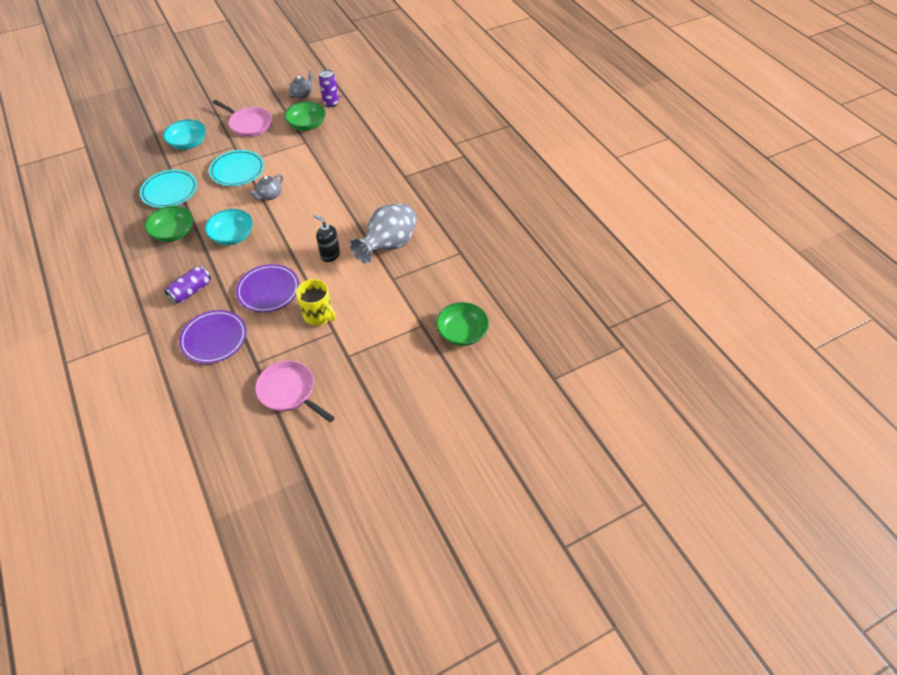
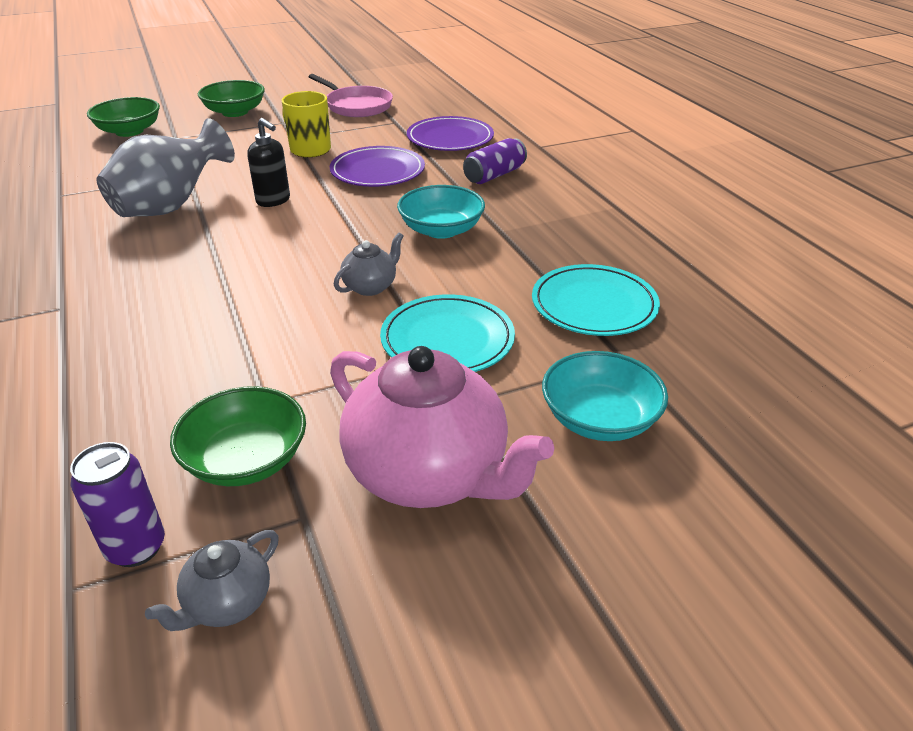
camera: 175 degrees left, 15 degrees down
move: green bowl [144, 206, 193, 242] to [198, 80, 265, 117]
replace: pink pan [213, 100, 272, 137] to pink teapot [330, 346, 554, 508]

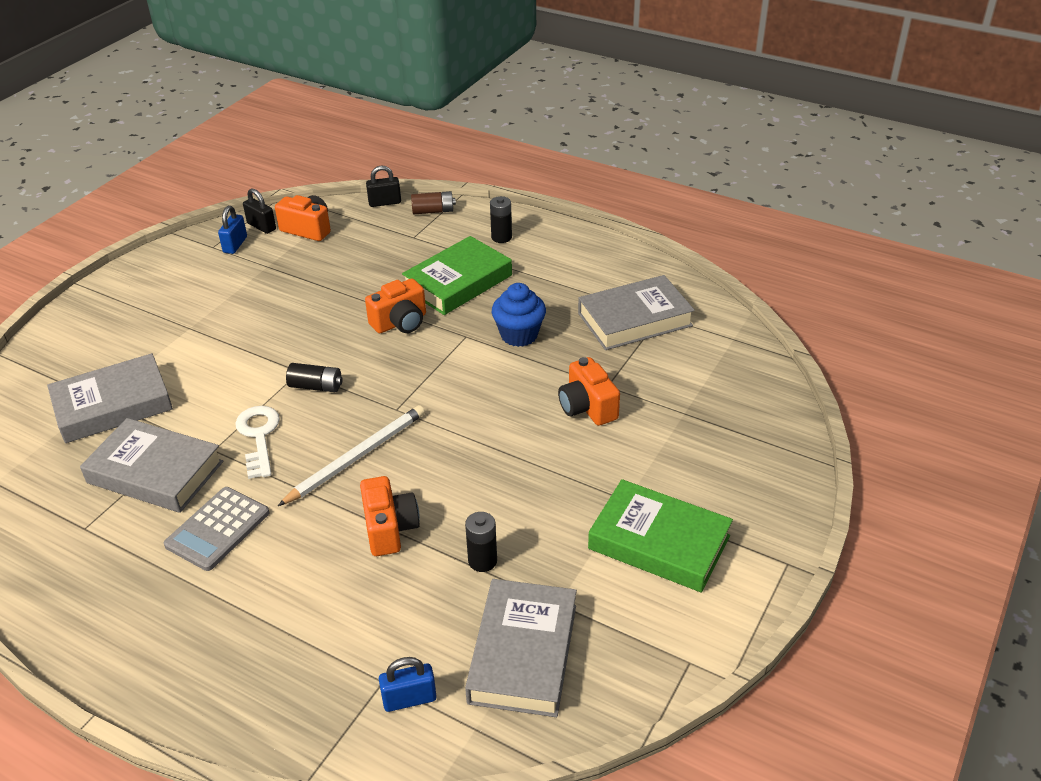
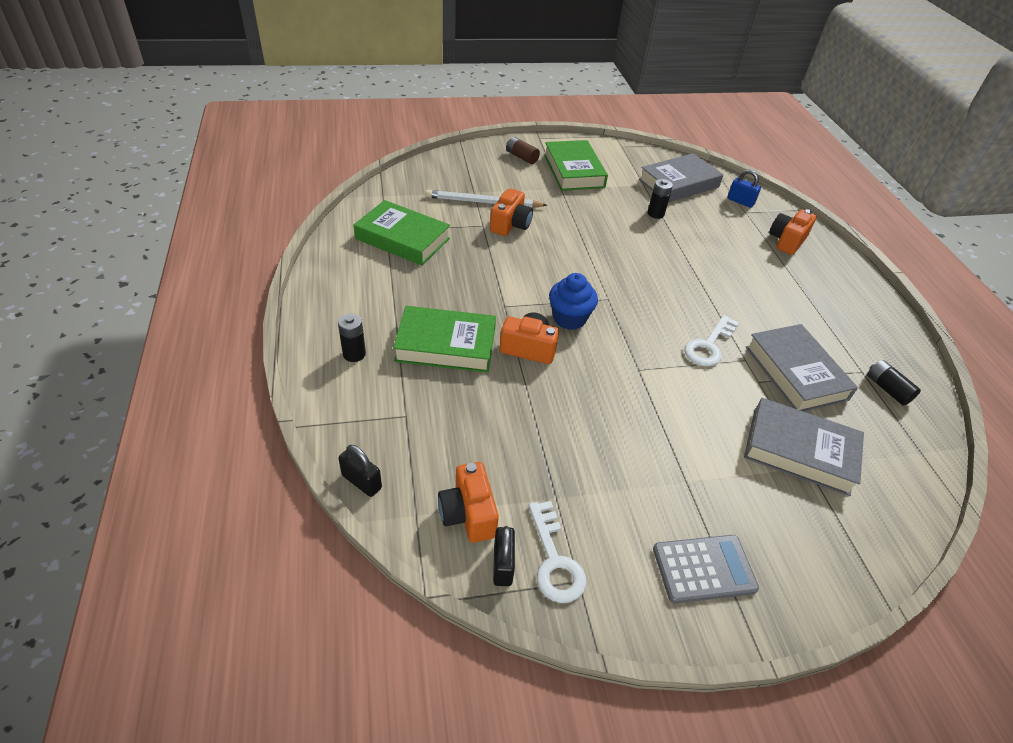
camera: 135 degrees left, 5 degrees up
move: brown battery [411, 191, 456, 214] to [506, 137, 540, 164]; blue cupcake [492, 283, 546, 347] to [549, 273, 598, 330]; black battery [286, 363, 343, 392] to [867, 360, 921, 406]; white pencil [278, 405, 425, 506] to [426, 190, 547, 208]; orange camera [360, 476, 420, 556] to [769, 209, 817, 255]; grey calculator [164, 487, 270, 571] to [653, 535, 759, 604]
replace: blue padlock [218, 206, 247, 254] to white key [529, 501, 586, 603]
recolor: grey book [578, 275, 695, 350] to green book [354, 200, 450, 265]

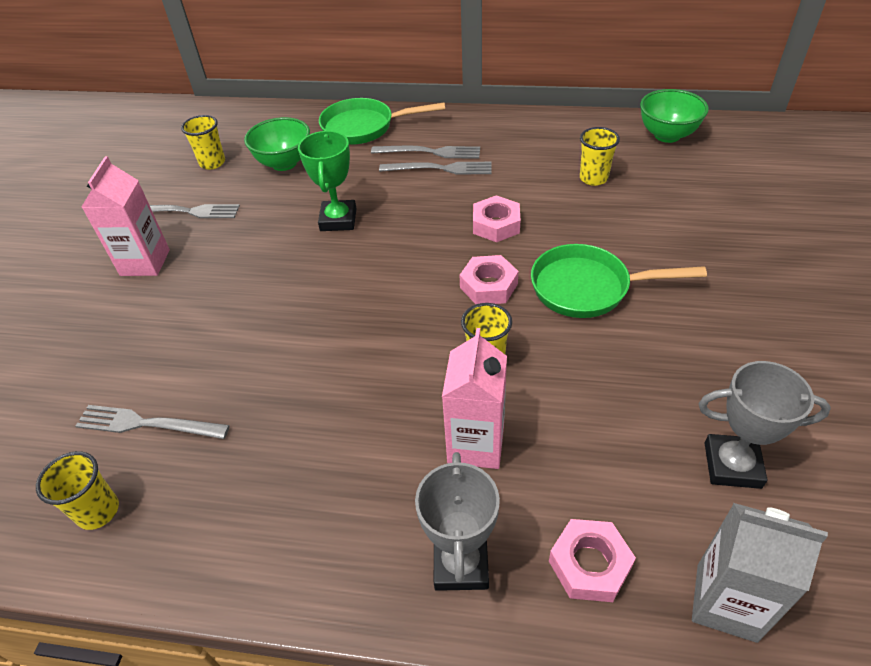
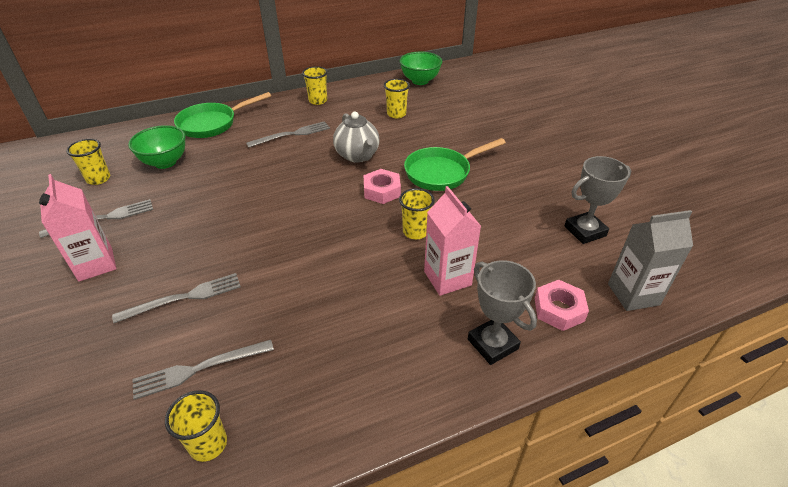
camera: 35 degrees left, 5 degrees down
delete: green trophy [298, 131, 356, 231]
insert: yellow cup [302, 66, 328, 105]
move: grey fork [371, 146, 480, 159] to [112, 273, 241, 323]
replace: pink nut [473, 195, 521, 242] to grey teapot [333, 112, 380, 162]

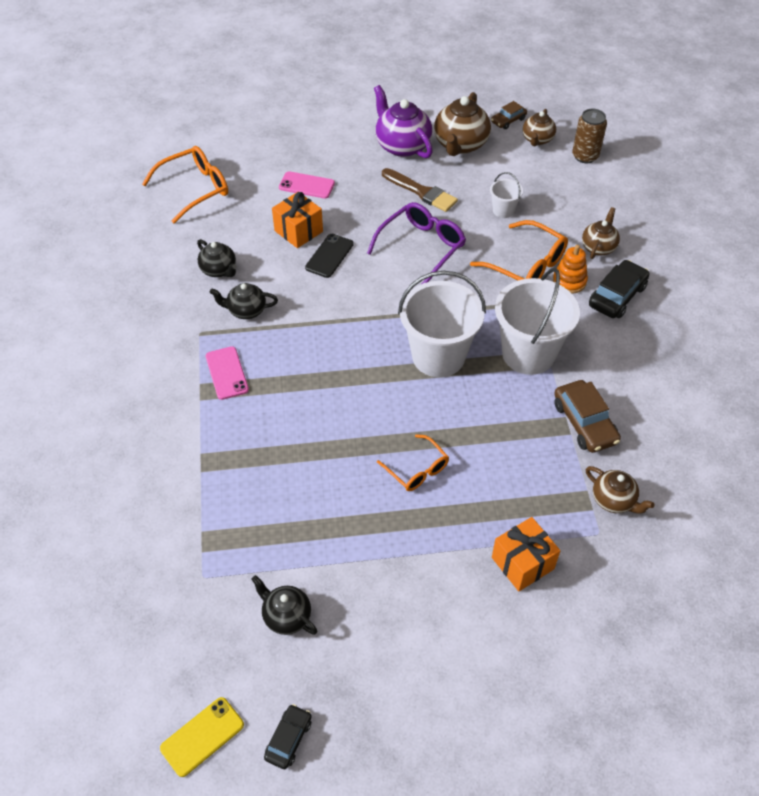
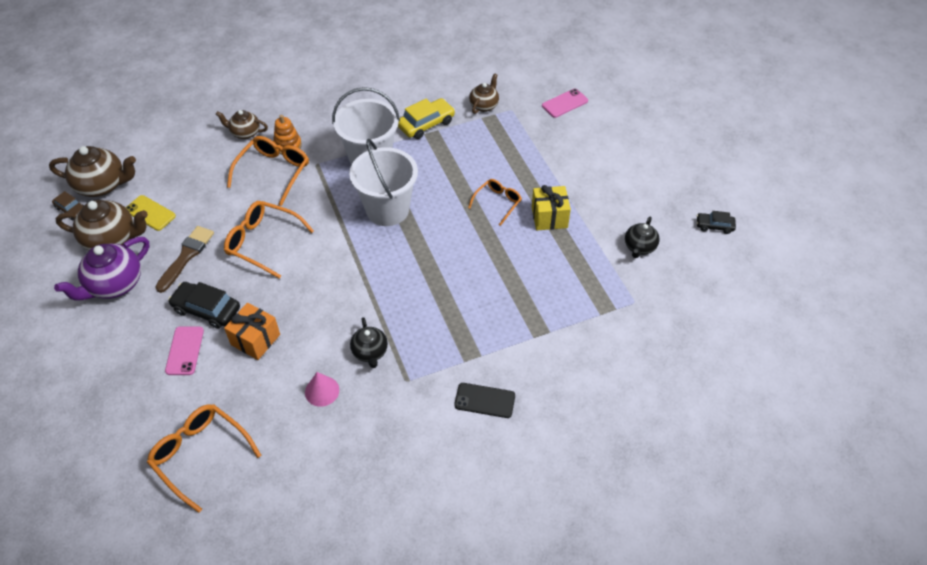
camera: 105 degrees left, 0 degrees up
delete: brown can [572, 109, 607, 163]; white bucket [490, 172, 523, 218]; orange gift [492, 517, 560, 591]
insert: yellow gift [532, 185, 571, 230]
move: black phone [305, 234, 354, 278] to [454, 383, 515, 418]; black car [589, 260, 650, 318] to [168, 282, 240, 329]; pink phone [206, 346, 249, 400] to [542, 89, 588, 118]; yellow phone [160, 697, 244, 777] to [126, 195, 176, 231]
replace: black teapot [197, 239, 237, 277] to pink cone [305, 372, 339, 407]
recolor: purple glasses [367, 202, 466, 284] to orange glasses [224, 201, 314, 278]; brown car [554, 380, 621, 453] to yellow car [398, 98, 455, 139]
resize: brown teapot [523, 109, 556, 146] = [49, 146, 136, 197] x1.67

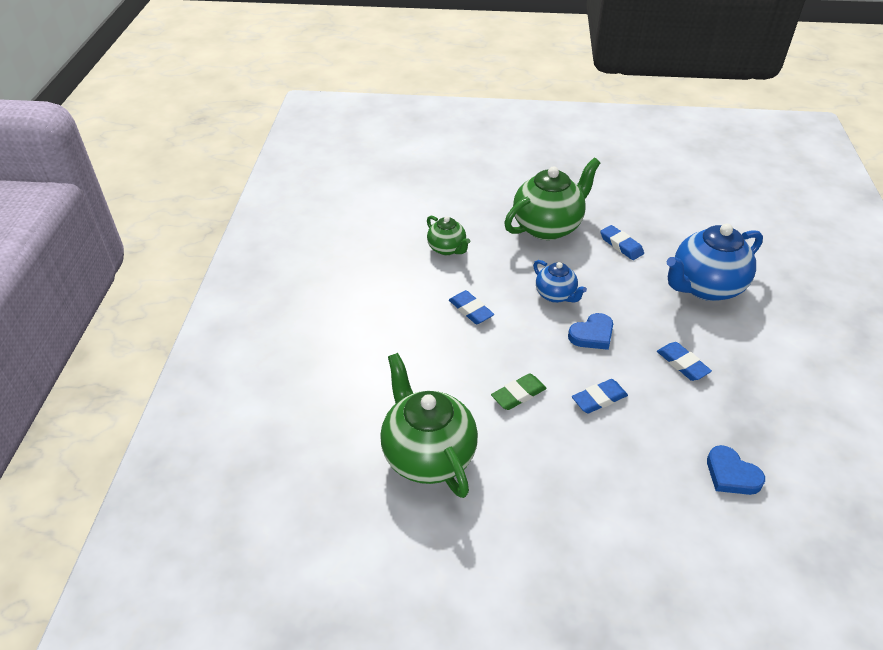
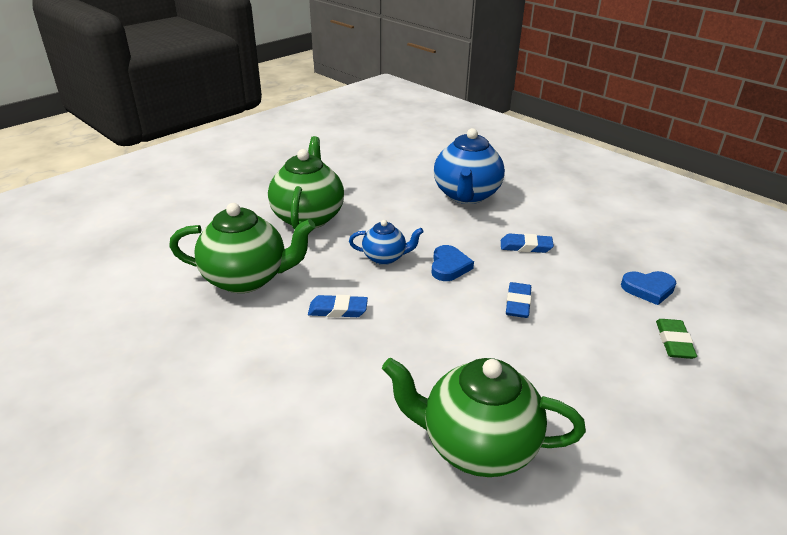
camera: 50 degrees left, 10 degrees down
delete: blue eraser [600, 225, 644, 260]
move: green eraser [491, 373, 547, 410] to [656, 319, 697, 359]
resize: green teapot [427, 216, 470, 255] = [169, 203, 316, 293] x1.86

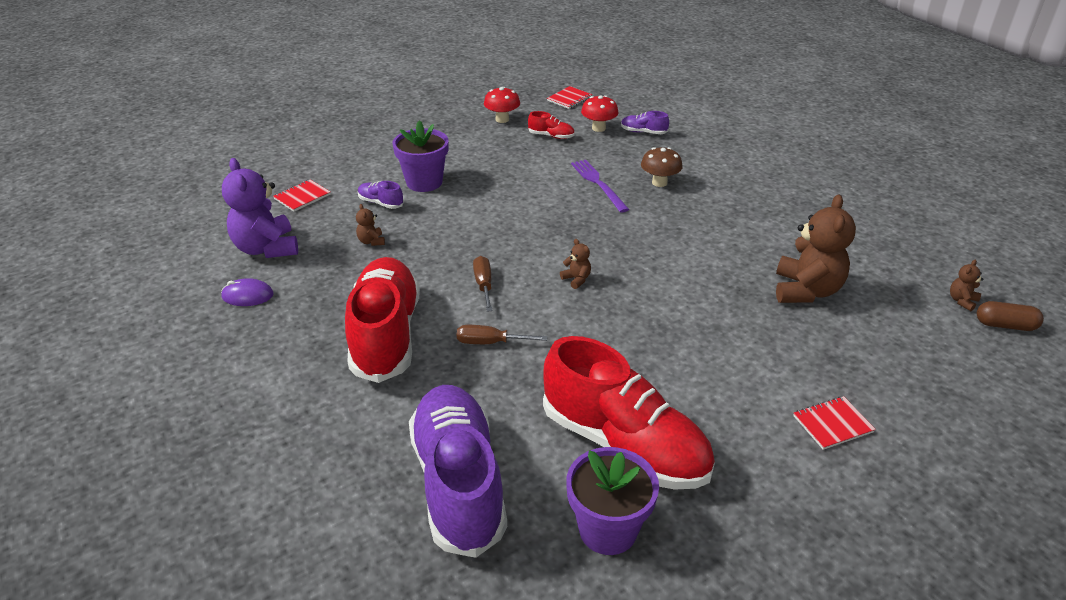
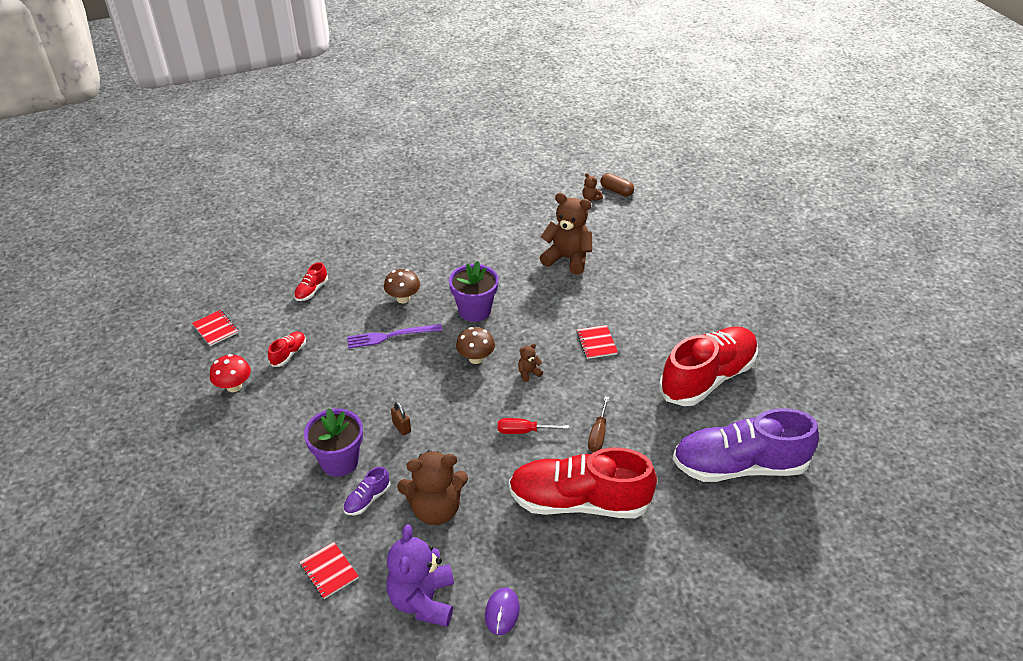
camera: 80 degrees left, 5 degrees up
delete: red mushroom [581, 95, 618, 132]
insert: brown mushroom [456, 327, 495, 364]; brown padlock [391, 402, 411, 436]
move: red notebook [793, 396, 876, 450] to [576, 325, 618, 359]; purple flower pot [566, 447, 659, 555] to [449, 261, 498, 322]
recolor: purple shoe [621, 111, 669, 134] to red shoe [294, 262, 328, 301]; brown screwdriver [473, 256, 493, 312] to red screwdriver [498, 418, 569, 434]
rotate: purple teddy bear [222, 158, 298, 258] = [387, 524, 454, 627] 105 degrees clockwise; brown capsule [977, 301, 1044, 331] = [600, 173, 634, 196] 75 degrees counterclockwise
resize: brown teddy bear [356, 204, 385, 246] = [397, 450, 468, 525] x2.32

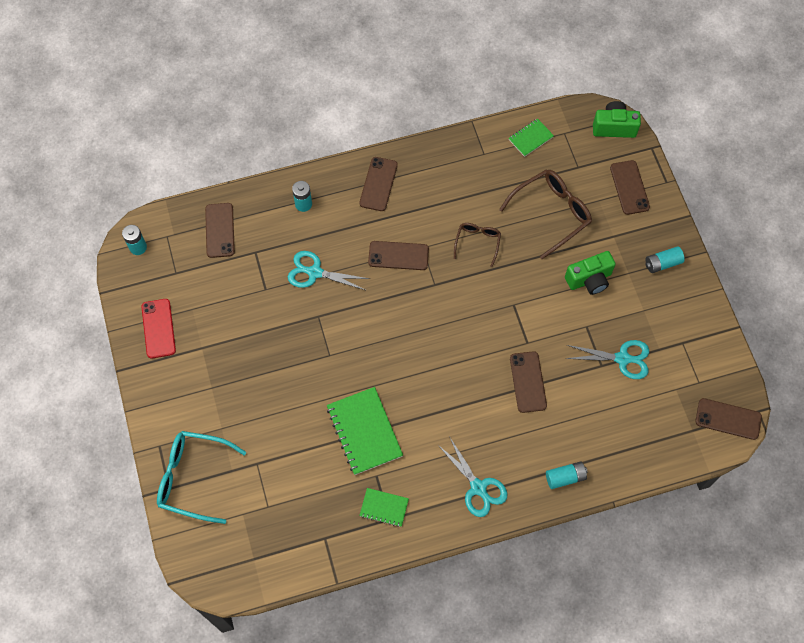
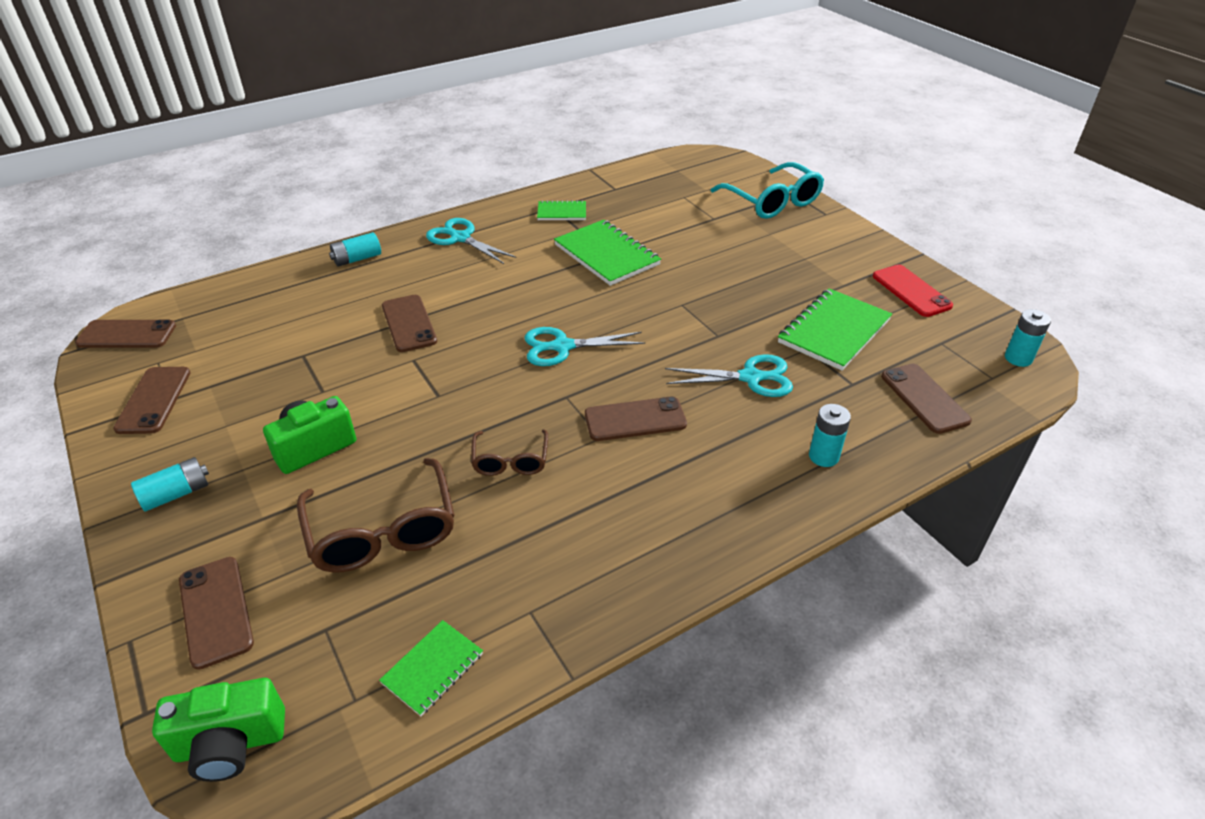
camera: 165 degrees right, 25 degrees down
insert: green notebook [778, 288, 892, 371]
move: brown phone [359, 157, 398, 211] to [113, 367, 191, 434]; turquoise scissors [565, 340, 649, 379] to [525, 327, 645, 366]
rotate: brown glasses [499, 170, 592, 259] = [297, 458, 455, 573] 60 degrees counterclockwise; turquoise glasses [157, 431, 246, 524] = [711, 162, 824, 219] 60 degrees clockwise

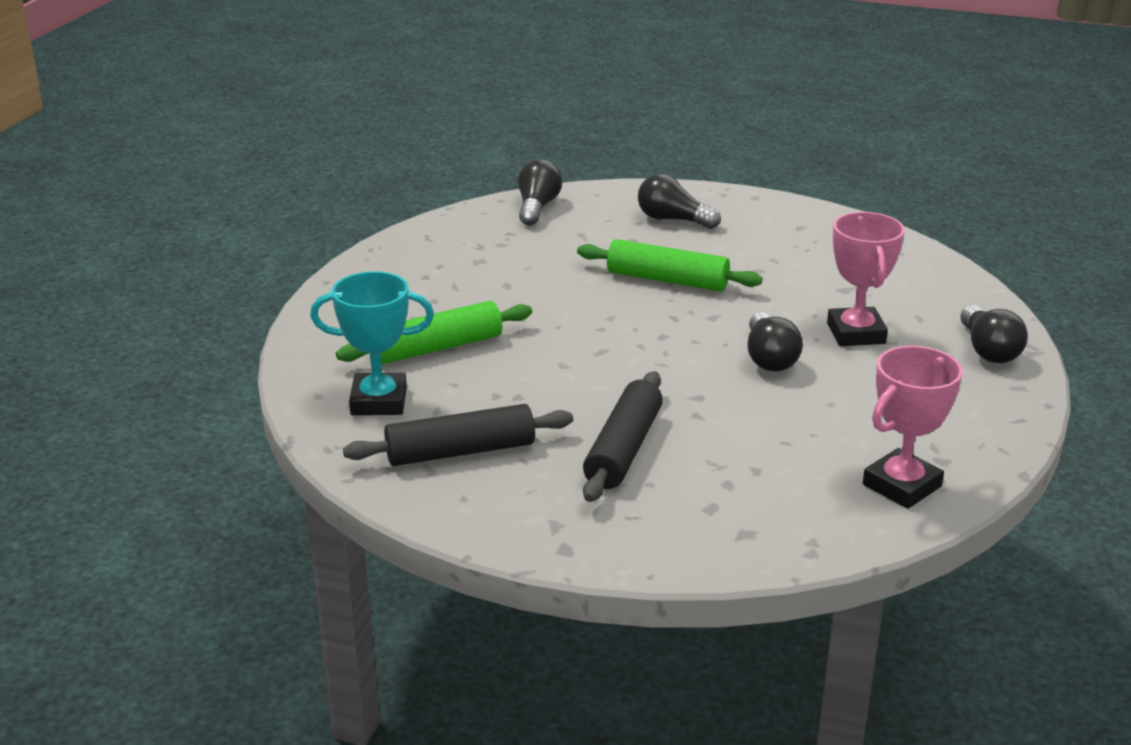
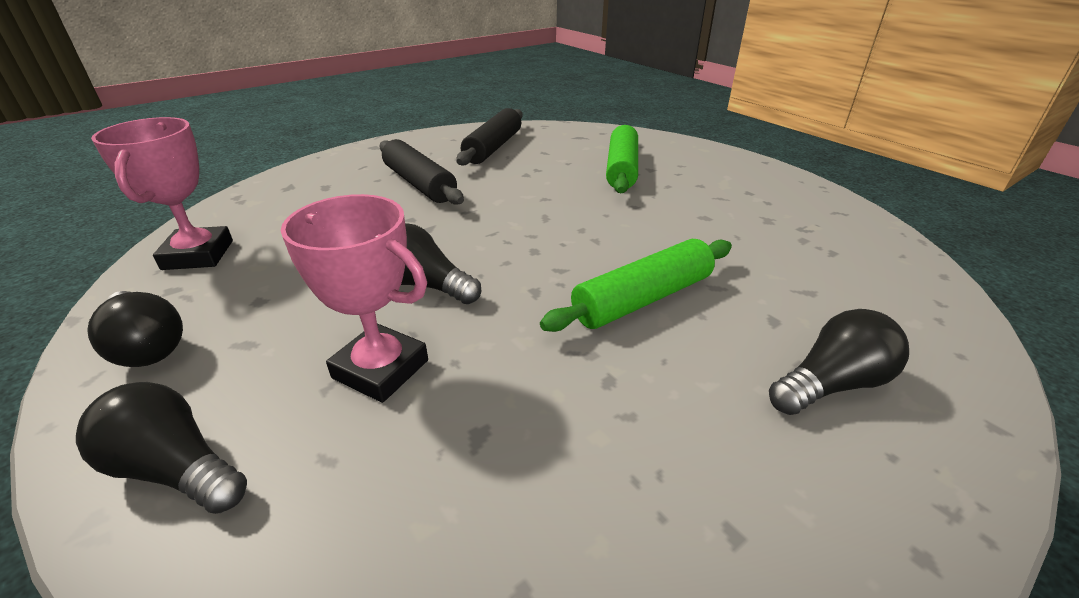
camera: 125 degrees right, 5 degrees up
delete: turquoise trophy [310, 271, 434, 415]
move: black light bulb [518, 159, 562, 226] to [87, 291, 183, 367]

